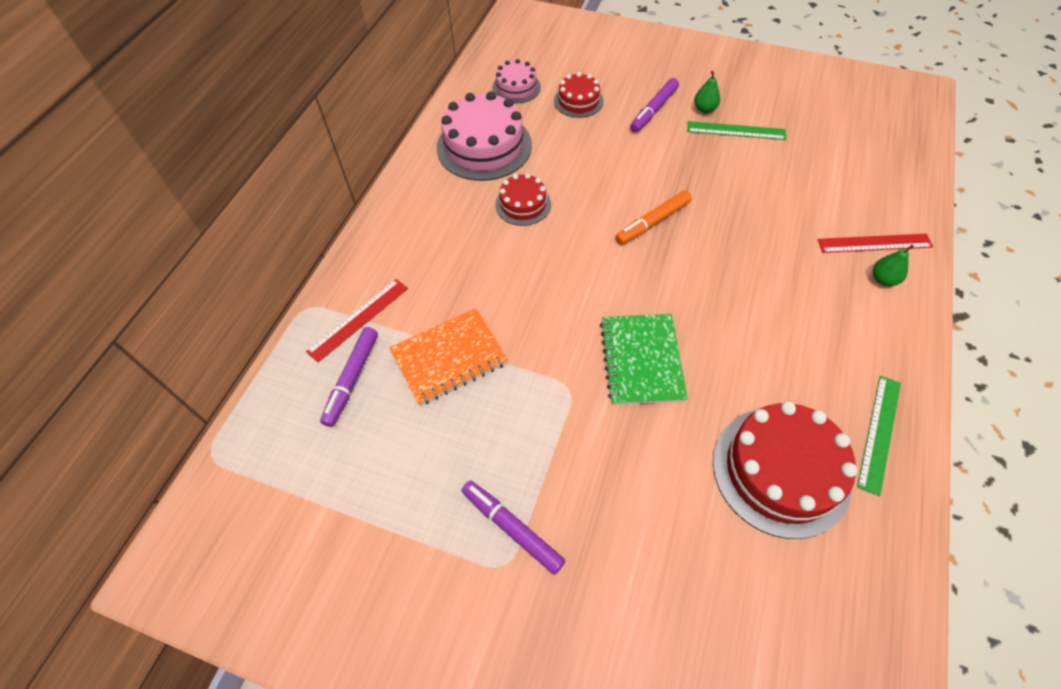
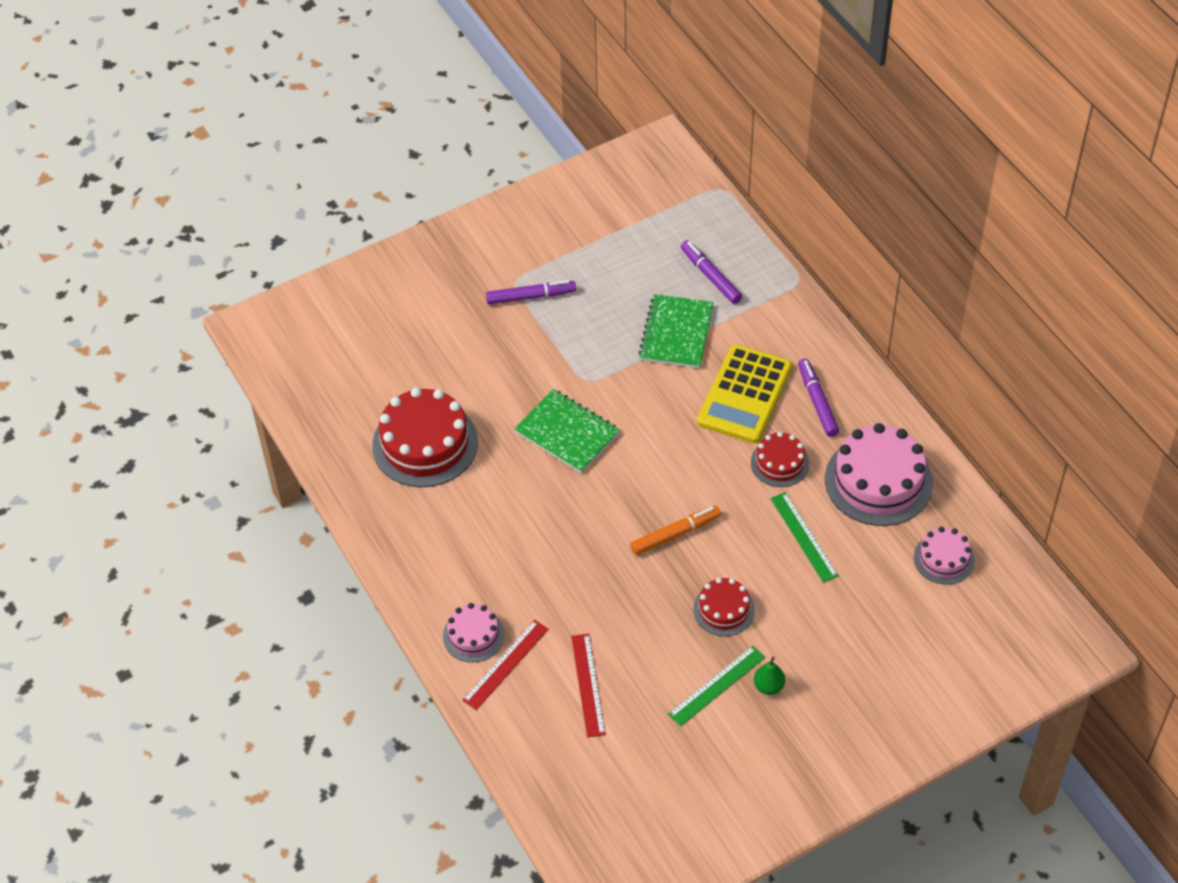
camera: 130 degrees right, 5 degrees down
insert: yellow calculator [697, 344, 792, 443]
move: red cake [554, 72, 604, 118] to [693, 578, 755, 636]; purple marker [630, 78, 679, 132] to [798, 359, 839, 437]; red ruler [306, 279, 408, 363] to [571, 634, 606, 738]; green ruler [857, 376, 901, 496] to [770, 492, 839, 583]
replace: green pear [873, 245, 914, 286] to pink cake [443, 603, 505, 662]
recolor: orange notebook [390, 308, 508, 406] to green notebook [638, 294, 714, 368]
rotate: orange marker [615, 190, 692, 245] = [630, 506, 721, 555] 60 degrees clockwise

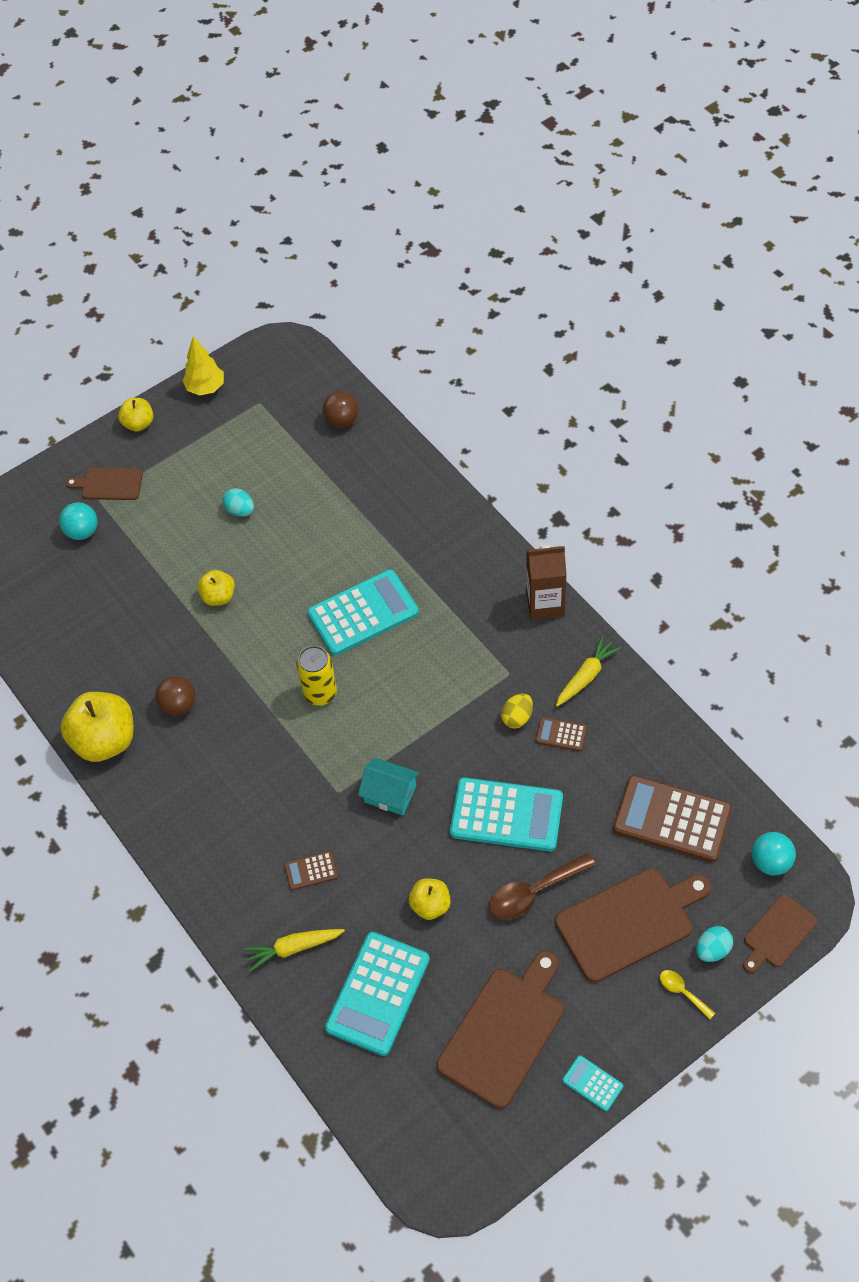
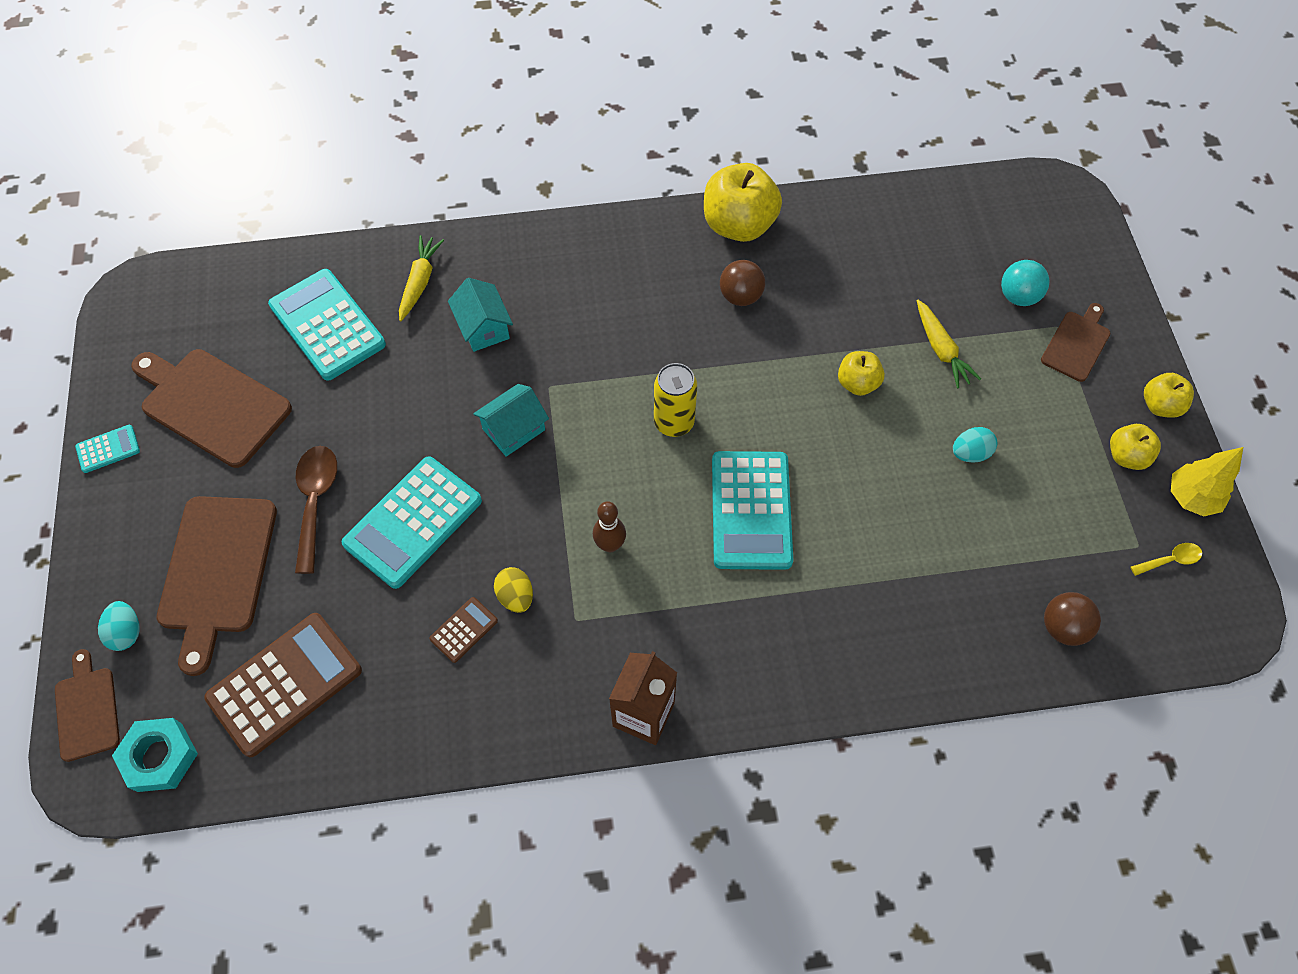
camera: 115 degrees right, 5 degrees up
insert: brown bowling pin [593, 501, 626, 552]
move: yellow carrot [556, 636, 621, 707] to [917, 300, 981, 389]; yellow apple [409, 878, 450, 920] to [1110, 424, 1161, 470]; yellow spoon [660, 970, 715, 1019] to [1131, 543, 1202, 576]
replace: turquoise ball [752, 832, 796, 875] to turquoise nut [112, 718, 198, 792]; brown calculator [284, 851, 338, 890] to turquoise house [448, 278, 513, 352]
rotate: brown cutting board [437, 951, 563, 1109] = [131, 349, 292, 468] 150 degrees clockwise

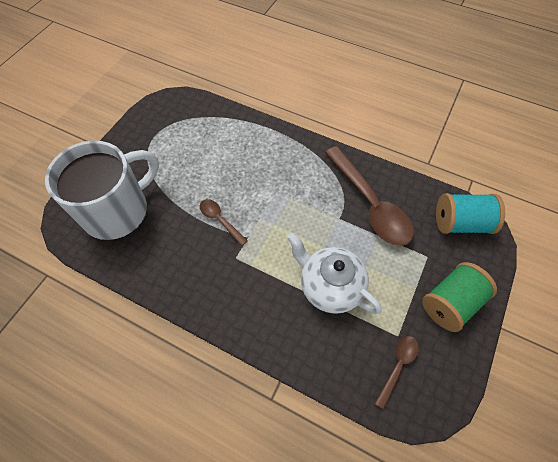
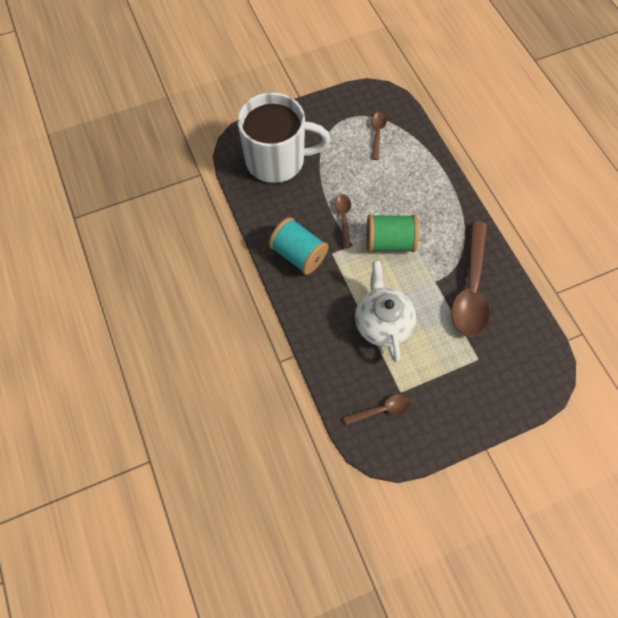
camera: 40 degrees right, 5 degrees up
insert: brown spoon [371, 112, 387, 160]
move: turquoise spool [436, 193, 505, 234] to [269, 217, 329, 275]; green spool [422, 262, 497, 332] to [366, 214, 419, 252]

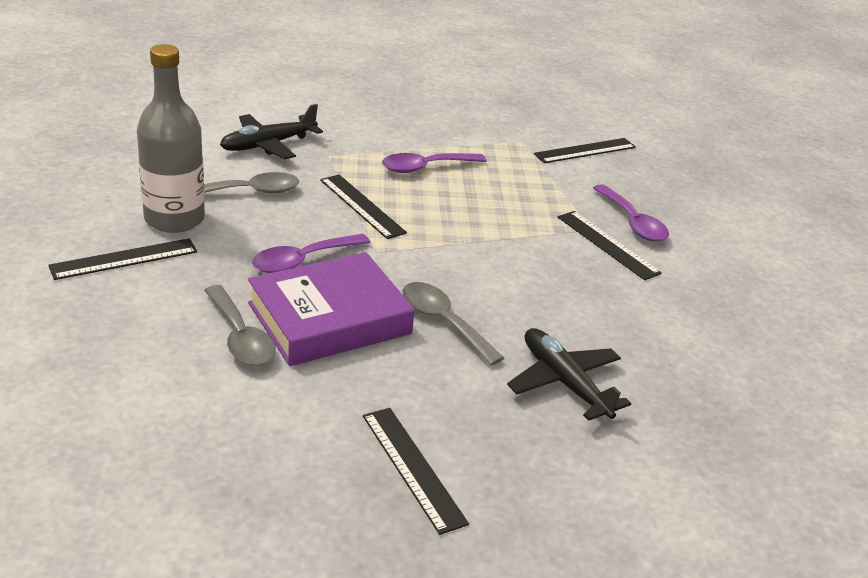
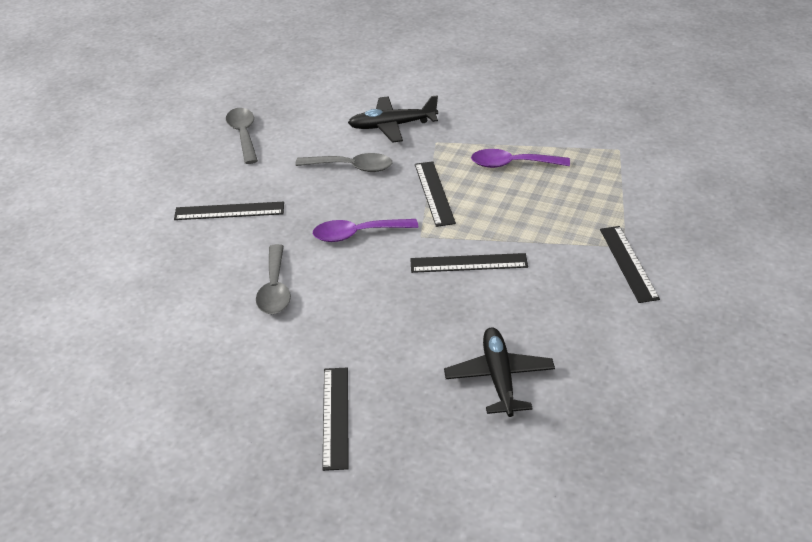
camera: 30 degrees right, 5 degrees up
delete: grey bottle [137, 44, 205, 233]; purple spoon [593, 184, 669, 242]; purple book [248, 252, 415, 366]
move: black ruler [534, 138, 636, 163] to [410, 253, 528, 273]; grey spoon [402, 282, 504, 365] to [226, 108, 258, 164]

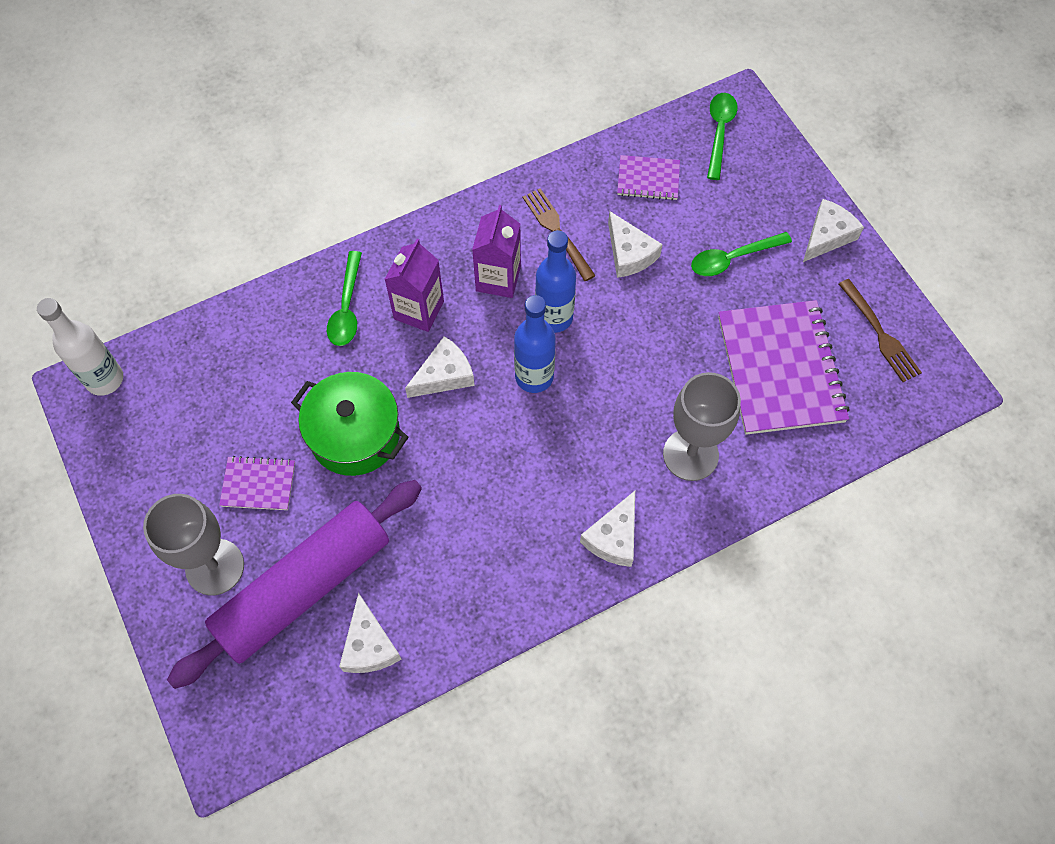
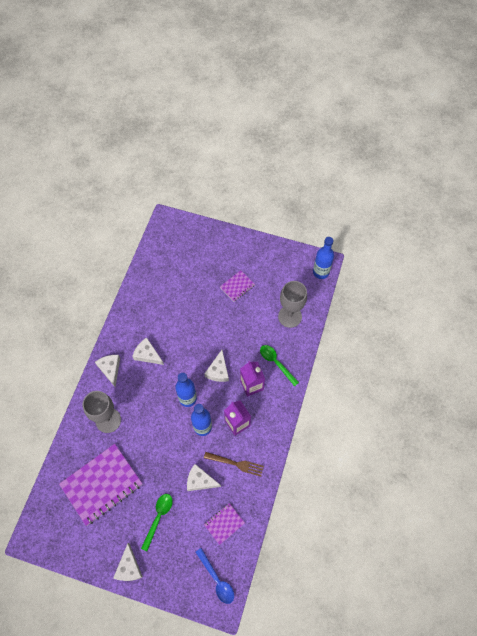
camera: 135 degrees right, 0 degrees up
delete: brown fork [839, 279, 922, 382]; green pot [291, 372, 408, 476]; purple rolling pin [167, 480, 422, 689]
move: grey goblet [143, 494, 244, 596] to [278, 281, 307, 328]; white cheese [339, 593, 401, 673] to [132, 338, 164, 365]
recolor: green spoon [707, 93, 737, 180] to blue spoon [196, 548, 234, 604]; white bottle [37, 298, 123, 396] to blue bottle [313, 237, 334, 279]
rotate: purple notebook [718, 300, 849, 435] = [59, 444, 143, 526] 75 degrees counterclockwise

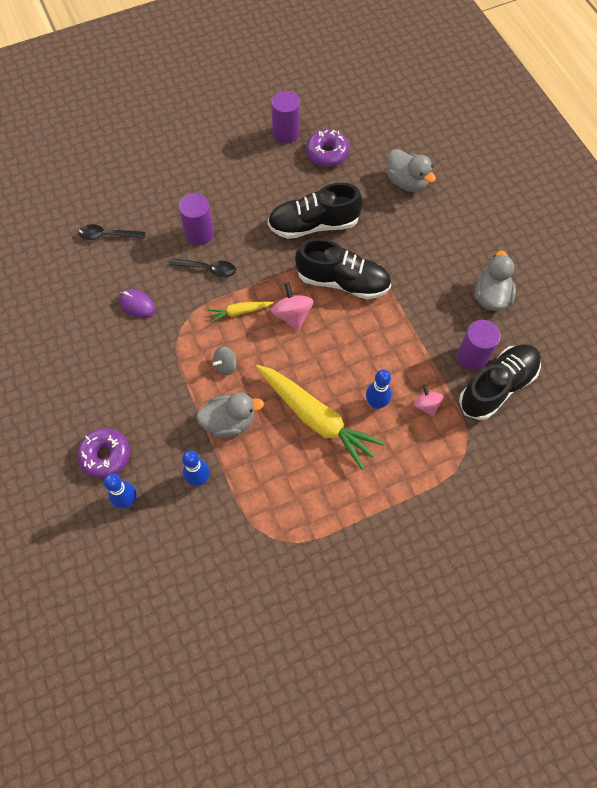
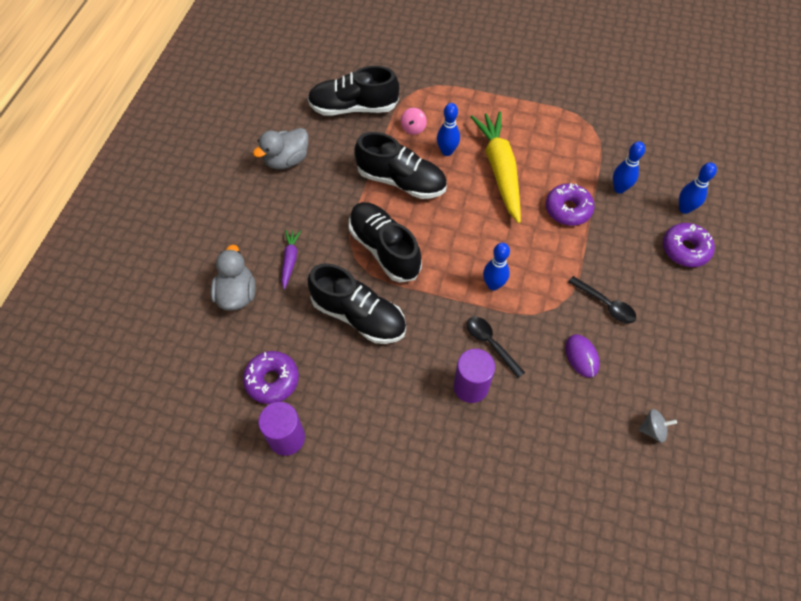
camera: 140 degrees left, 5 degrees down
delete: pink spinning top [271, 282, 314, 331]; purple cylinder [457, 320, 500, 371]
insert: black shoe [354, 132, 447, 199]; purple carrot [282, 230, 301, 289]
move: black spoon [78, 224, 146, 240] to [568, 276, 636, 323]; grey spinning top [213, 346, 237, 375] to [638, 409, 677, 443]
replace: yellow carrot [208, 301, 273, 323] to blue bowling pin [483, 243, 510, 290]; grey duck [196, 392, 264, 438] to purple donut [546, 183, 595, 226]

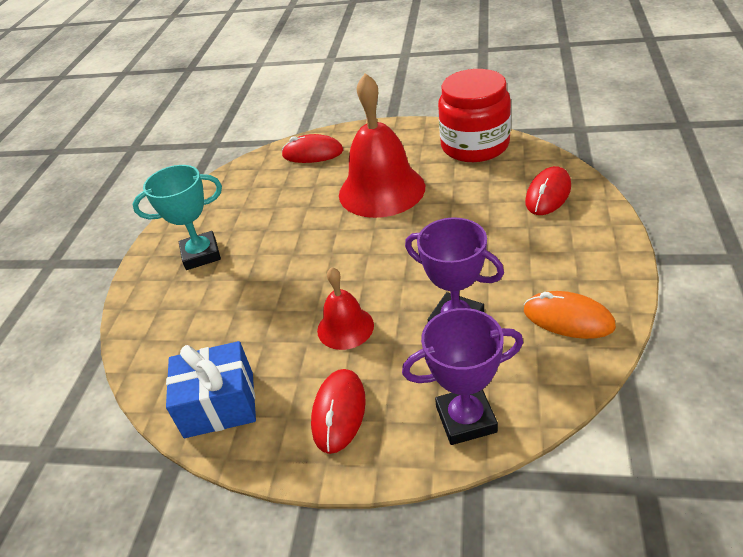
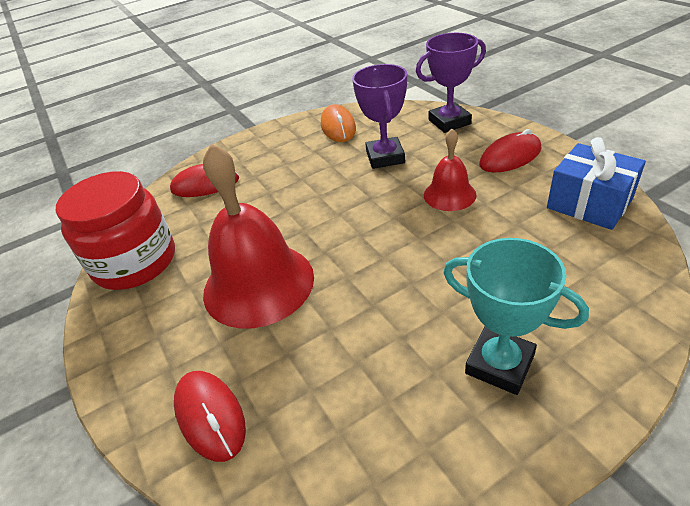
camera: 130 degrees left, 0 degrees up
rotate: purple trophy [402, 308, 523, 445] = [416, 33, 486, 133] 60 degrees counterclockwise

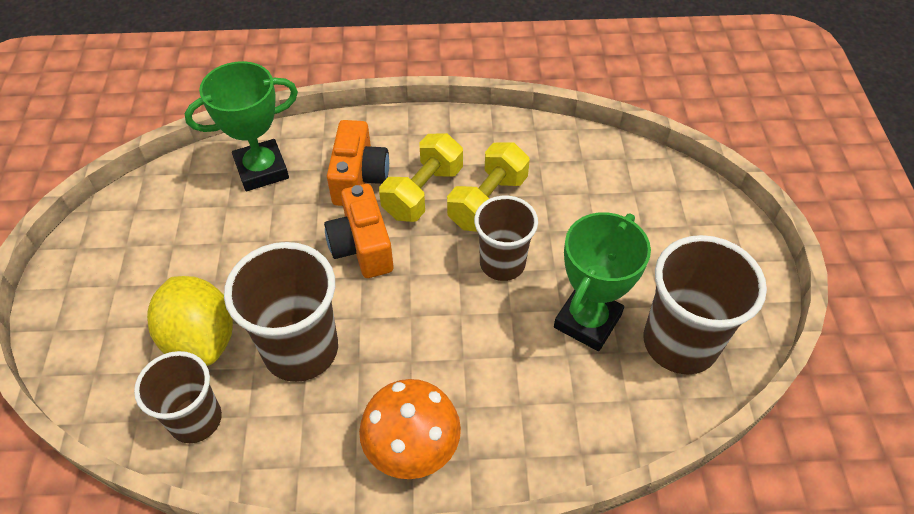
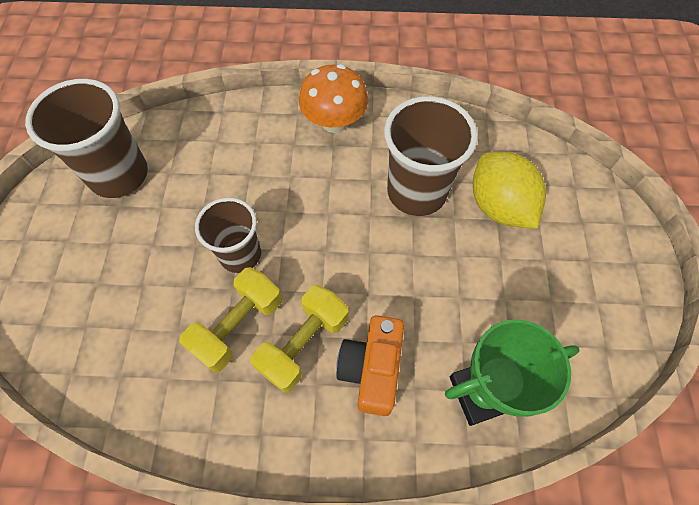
camera: 175 degrees left, 10 degrees up
delete: orange camera [324, 184, 393, 278]; green trophy [554, 212, 651, 351]; brown cup [134, 351, 222, 443]

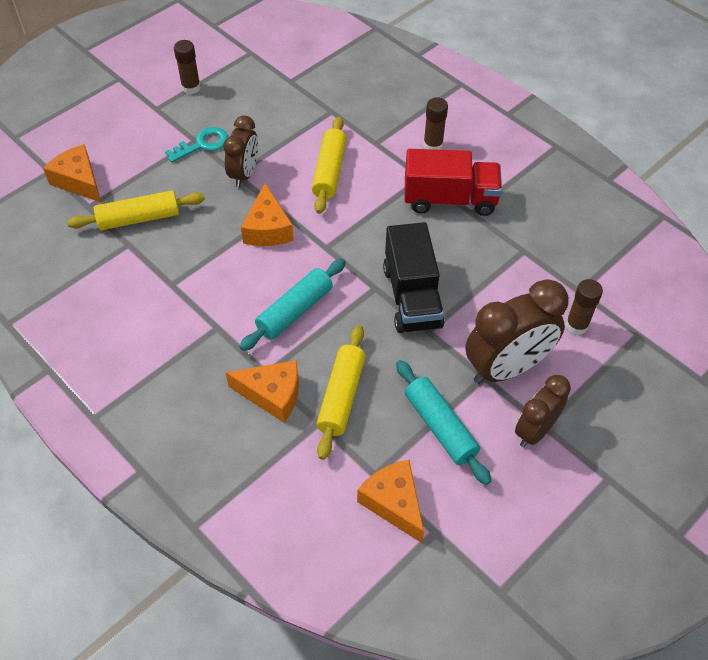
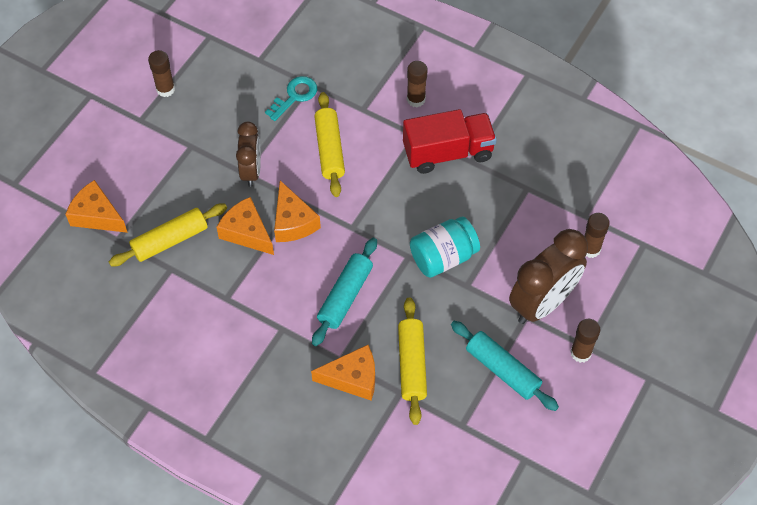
camera: 15 degrees left, 5 degrees up
move: turquoise key [165, 127, 228, 162] to [265, 76, 317, 121]; orange cheese [357, 460, 424, 543] to [216, 197, 274, 255]
replace: black truck [383, 222, 445, 333] to turquoise jar [410, 216, 480, 278]; brown clock [515, 375, 571, 447] to brown glue stick [570, 319, 600, 363]

